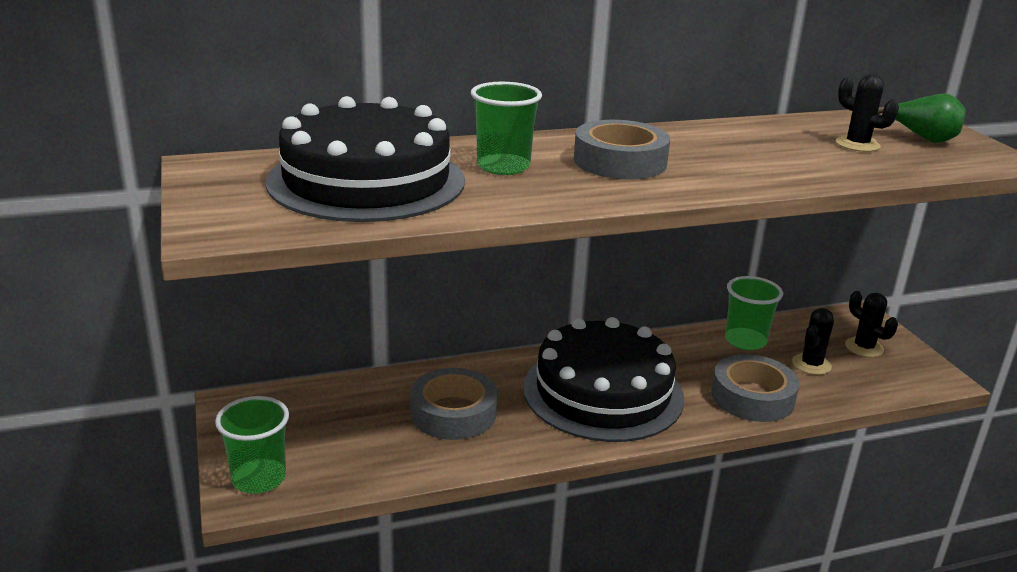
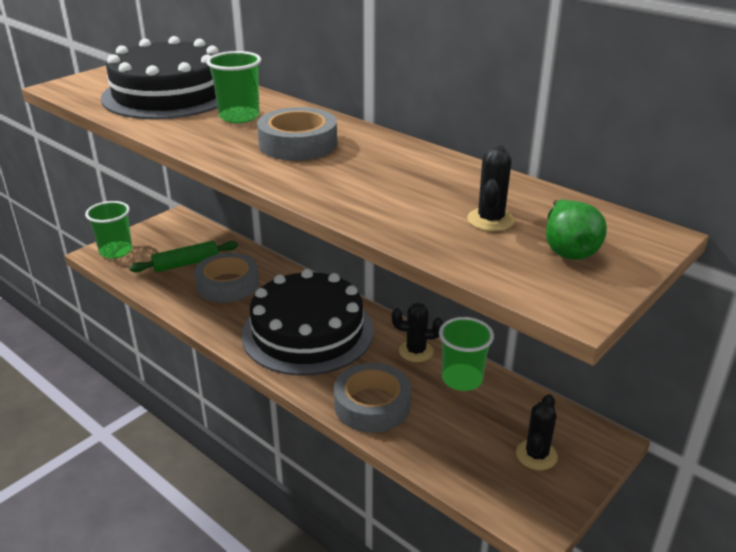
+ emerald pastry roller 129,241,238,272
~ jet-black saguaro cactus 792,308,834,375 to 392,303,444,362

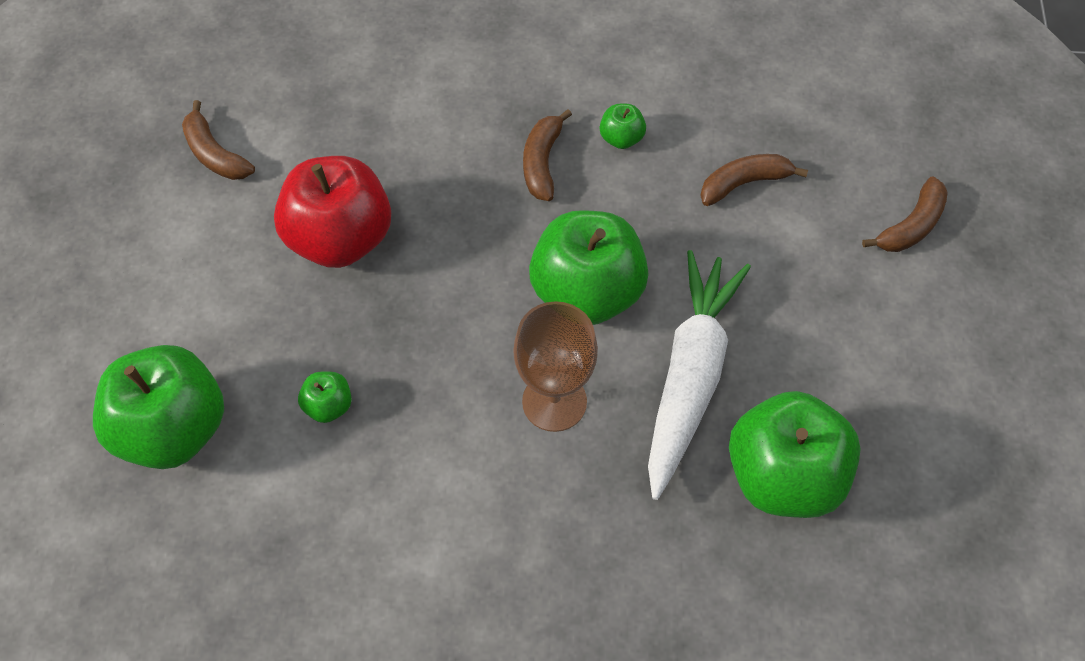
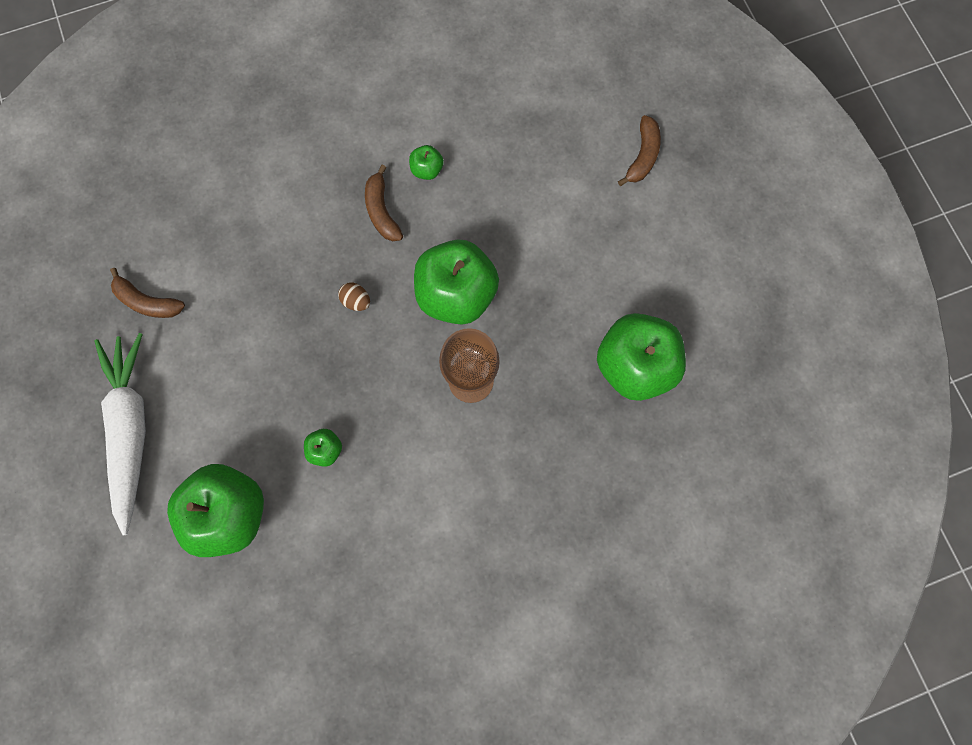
- scarlet apple fruit 274,156,391,268
- dark brown banana 700,154,808,206
+ dark brown egg shape 338,282,370,311
~ pure white toy carrot 648,250,751,500 to 94,333,146,535

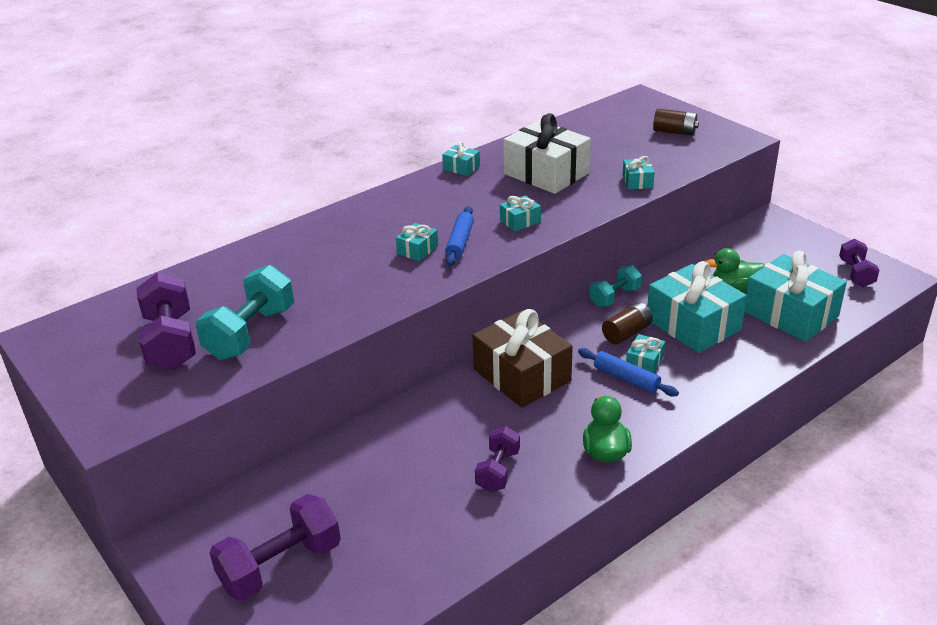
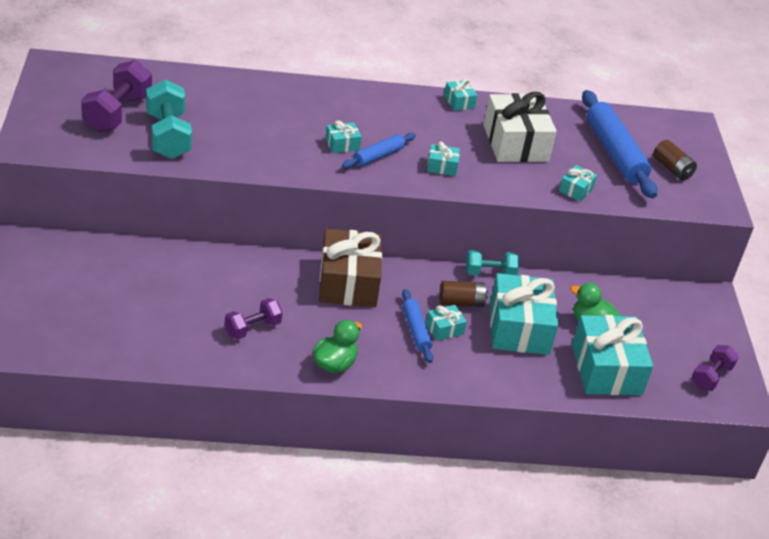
- royal purple hand weight 209,494,341,601
+ cobalt pastry roller 582,90,657,198
~ aqua hand weight 196,265,294,360 = 146,79,192,159 75 degrees counterclockwise

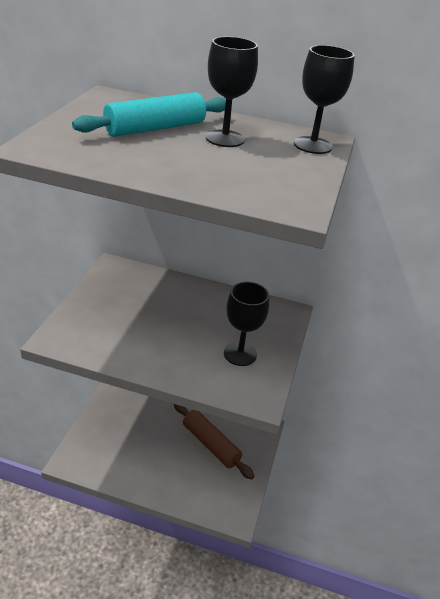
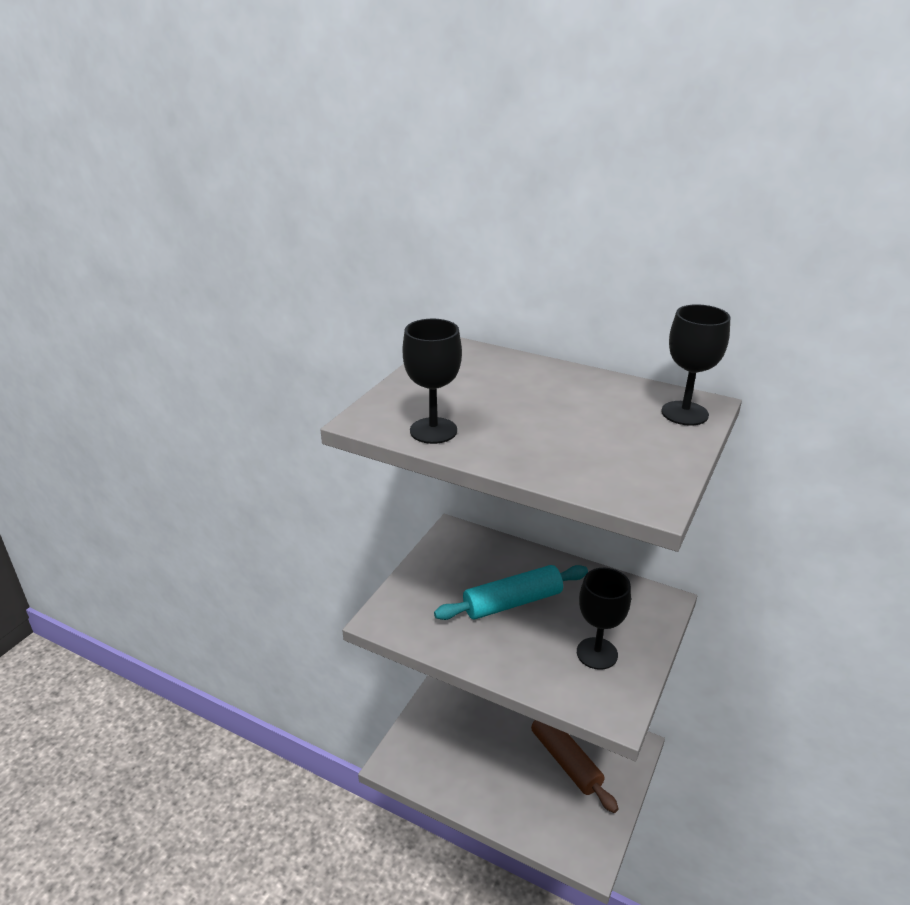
~ aqua pastry roller 72,92,226,137 to 434,565,588,620
~ jet-black goblet 206,37,258,147 to 403,319,462,444

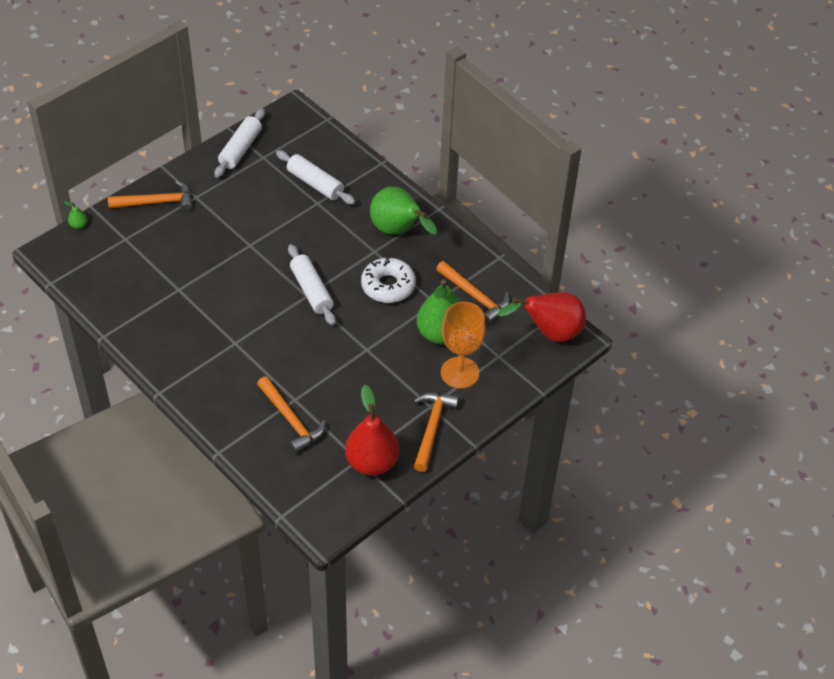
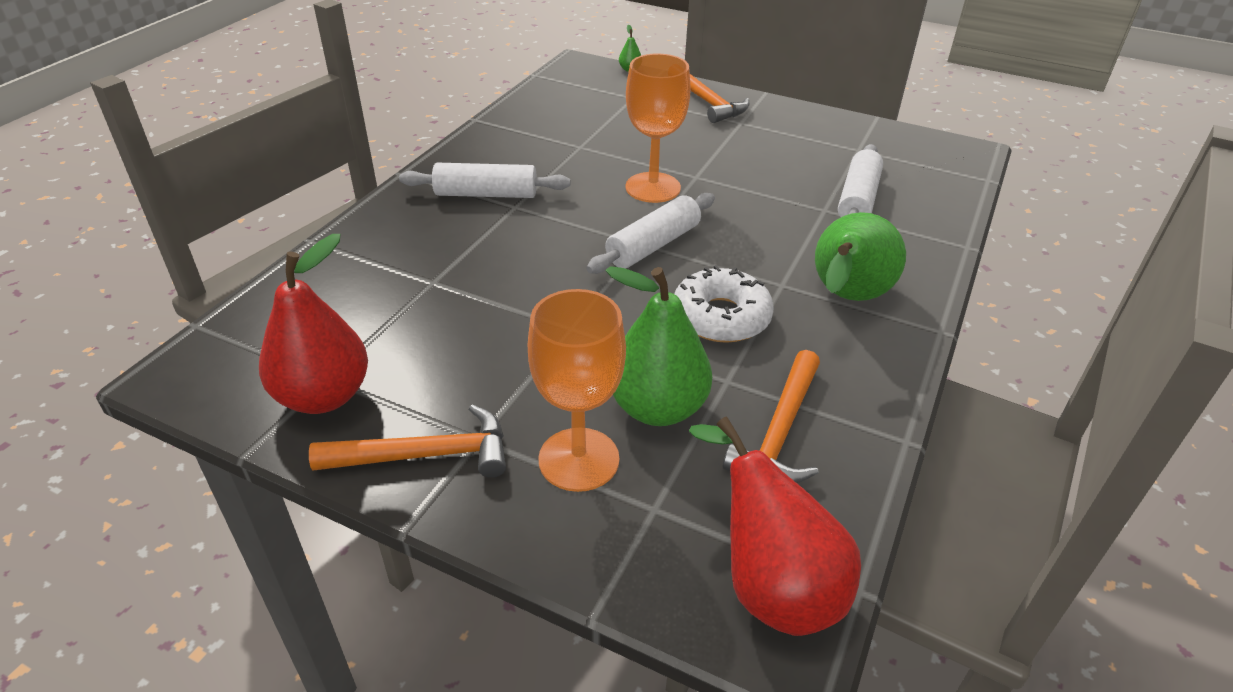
- orange carpenter's hammer 257,377,325,453
+ orange goblet 626,54,691,203
~ pure white pastry roller 214,109,265,178 to 399,163,570,198

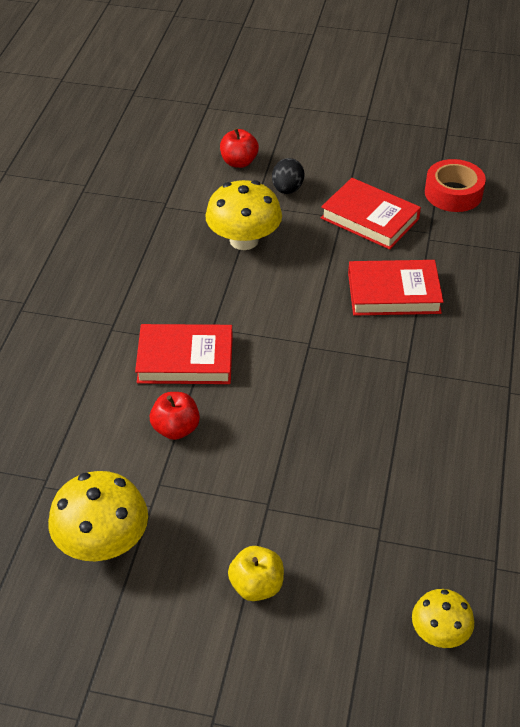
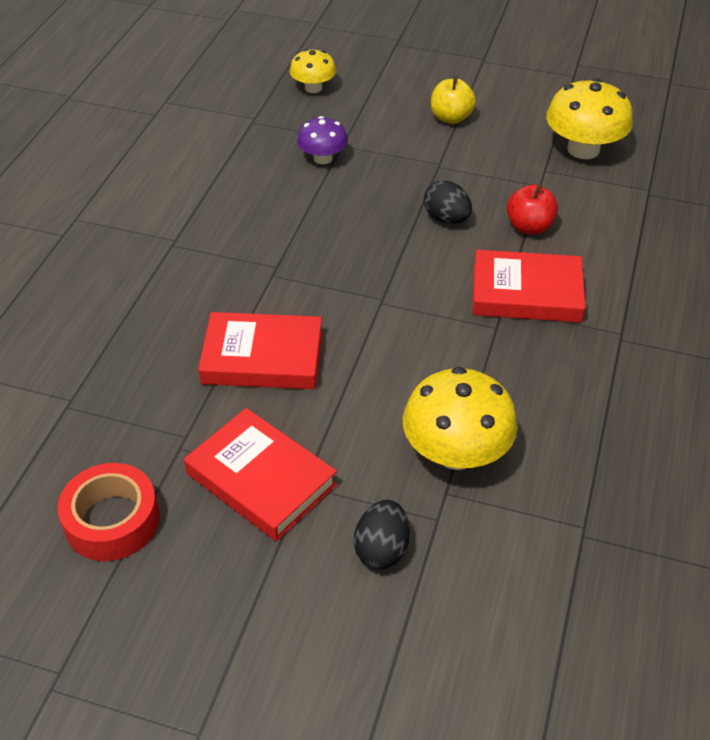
- scarlet apple fruit 220,128,259,168
+ royal purple mushroom 297,116,348,164
+ jet-black egg shape 424,180,472,224

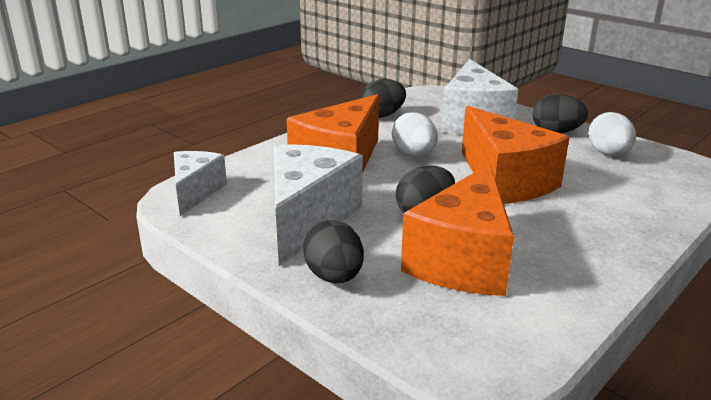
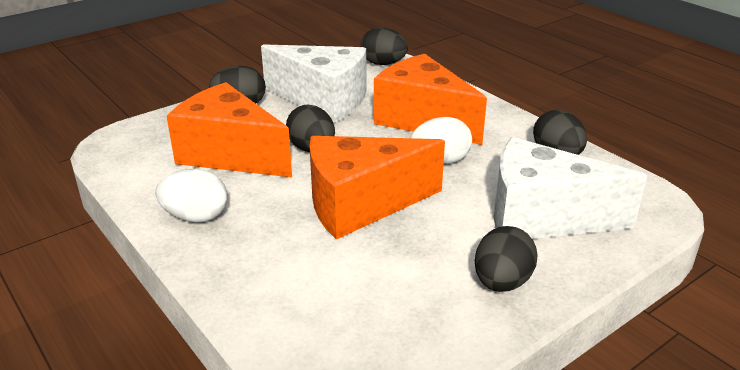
~ pure white egg shape 588,112,636,156 to 155,169,228,223
~ pure white cheese wedge 174,151,227,216 to jet-black egg shape 360,27,408,65

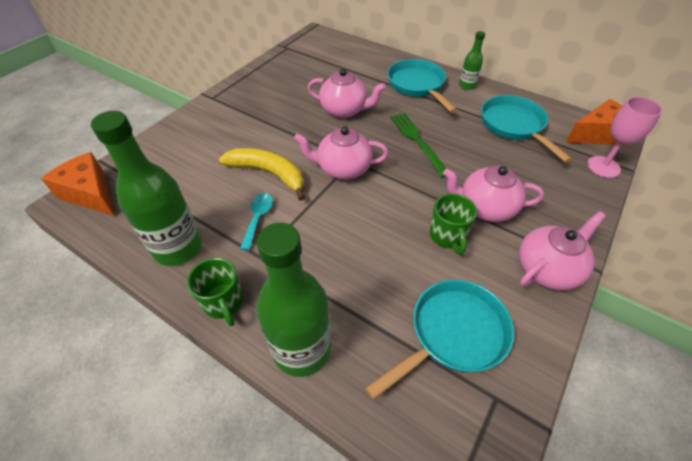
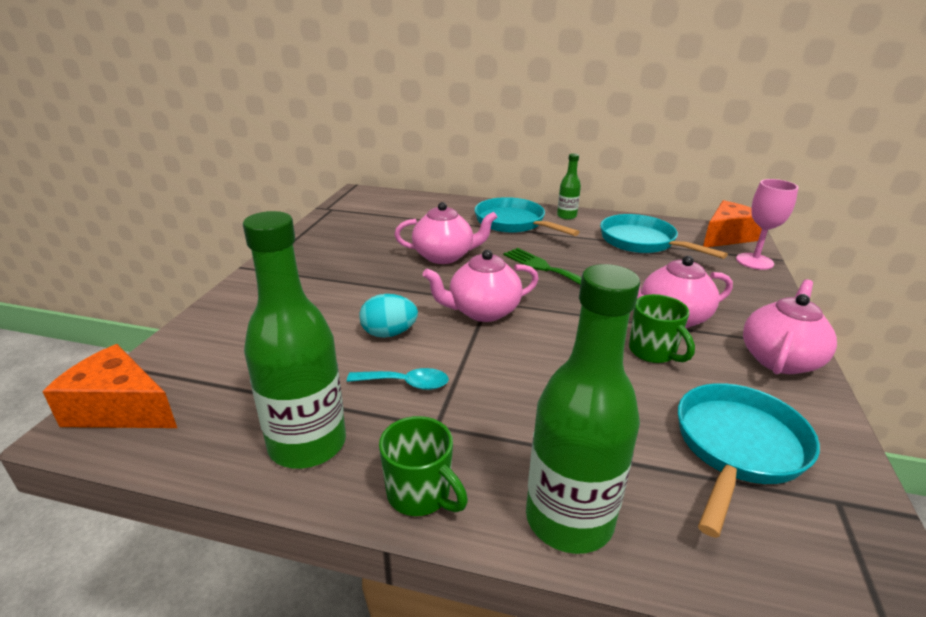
~ yellow banana 219,148,305,201 to aqua egg shape 359,294,418,338
~ aqua tablespoon 240,193,273,251 = 347,368,449,390 105 degrees clockwise

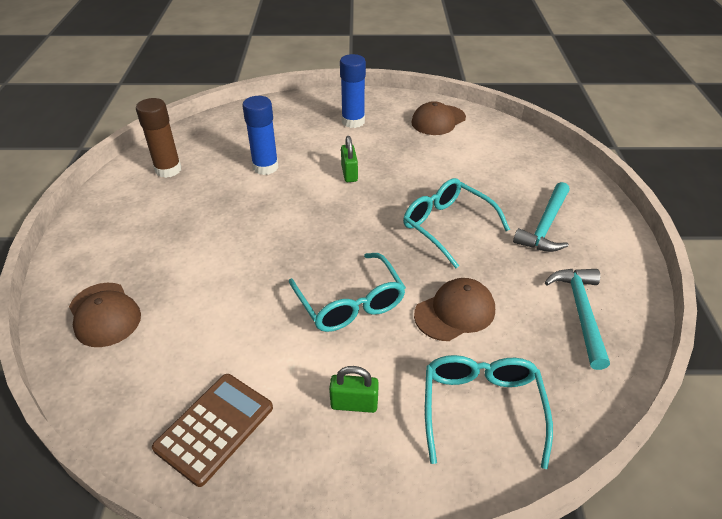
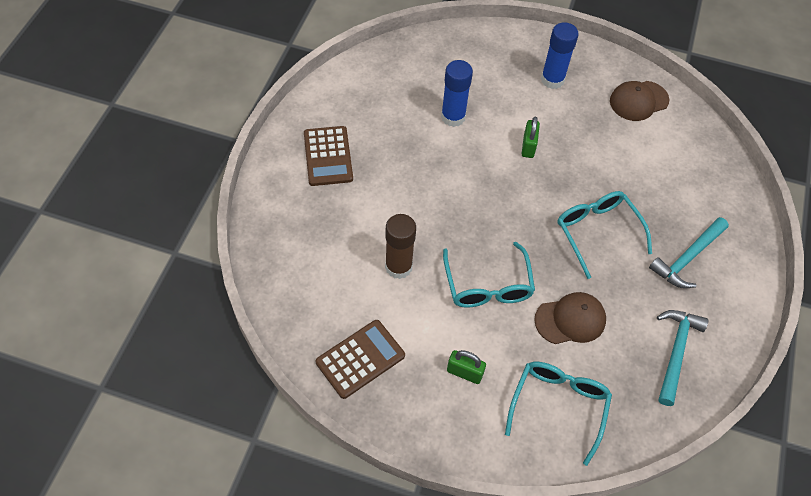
- dark brown peaked cap 69,283,141,347
+ dark brown adding machine 304,126,353,186
~ dark brown glue 136,98,181,178 to 385,214,416,279

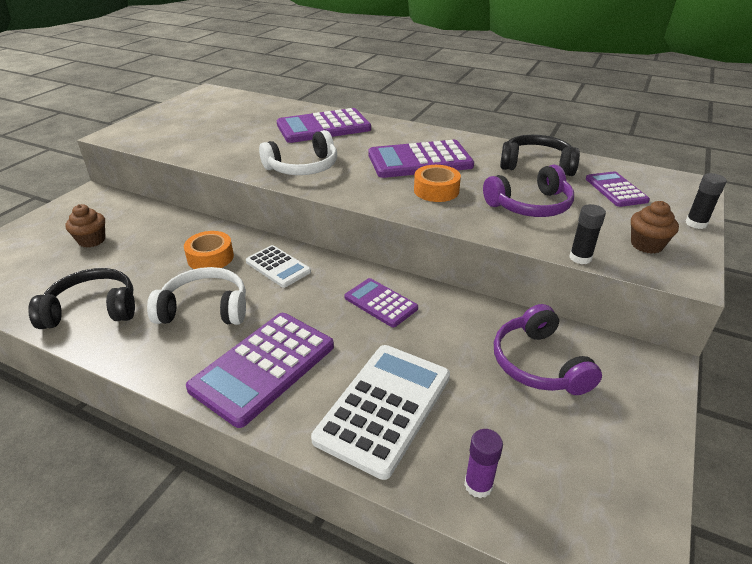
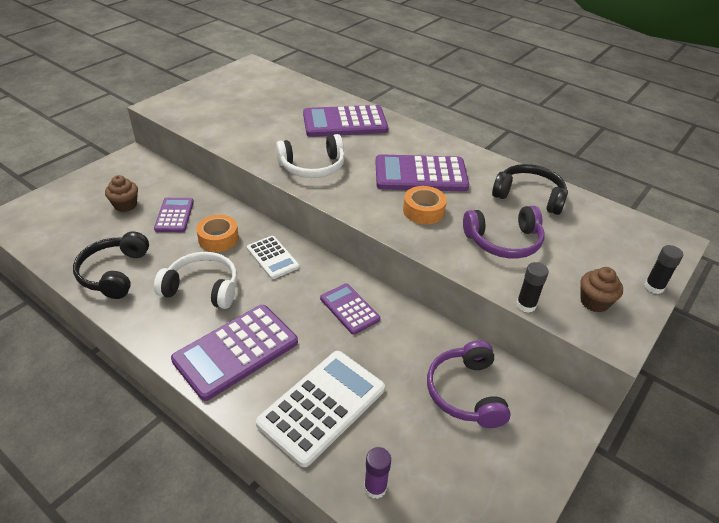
~ royal purple adding machine 586,171,650,207 to 154,198,194,232
~ jet-black headset 28,268,135,329 = 73,231,149,299 90 degrees counterclockwise

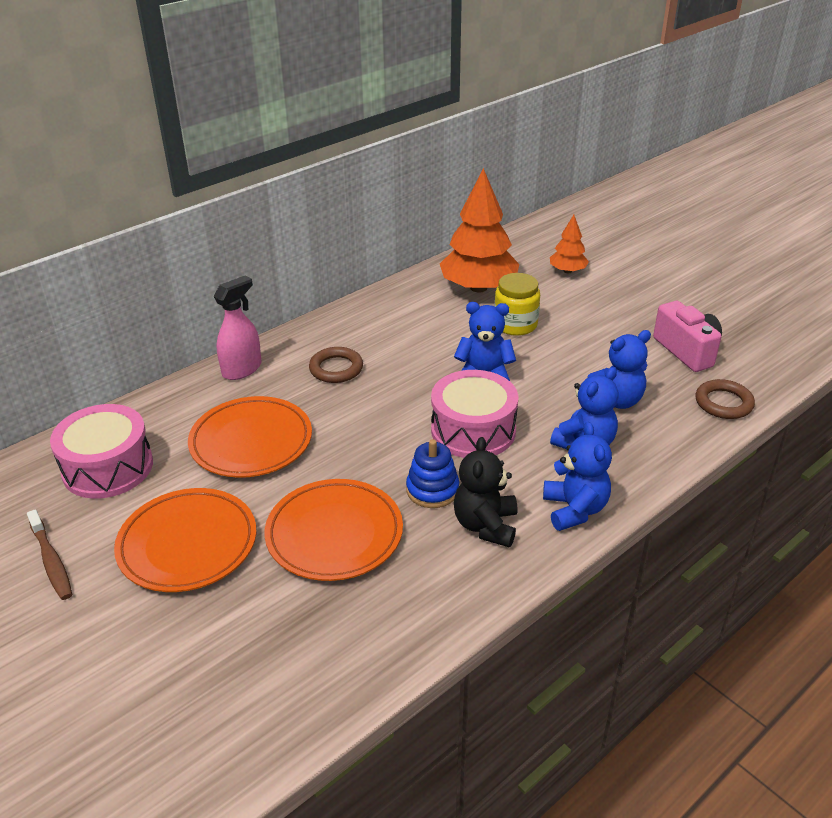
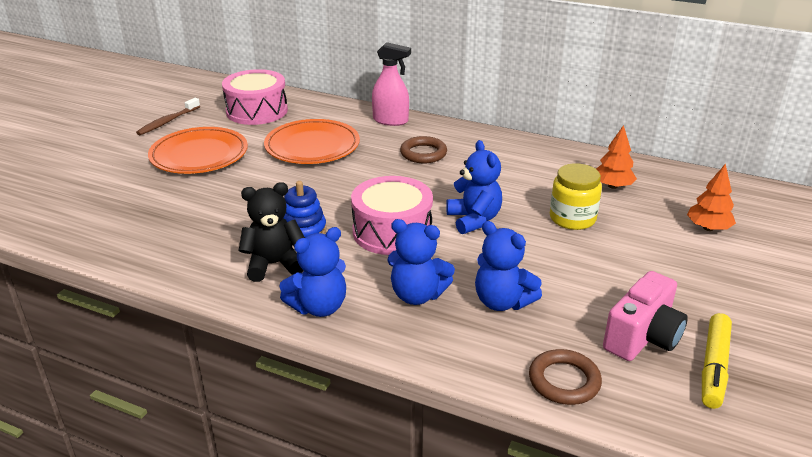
- orange dinner plate 264,479,403,581
+ yellow marker pen 702,313,732,409
~ orange tree 440,168,519,292 = 596,125,637,189 x0.51

